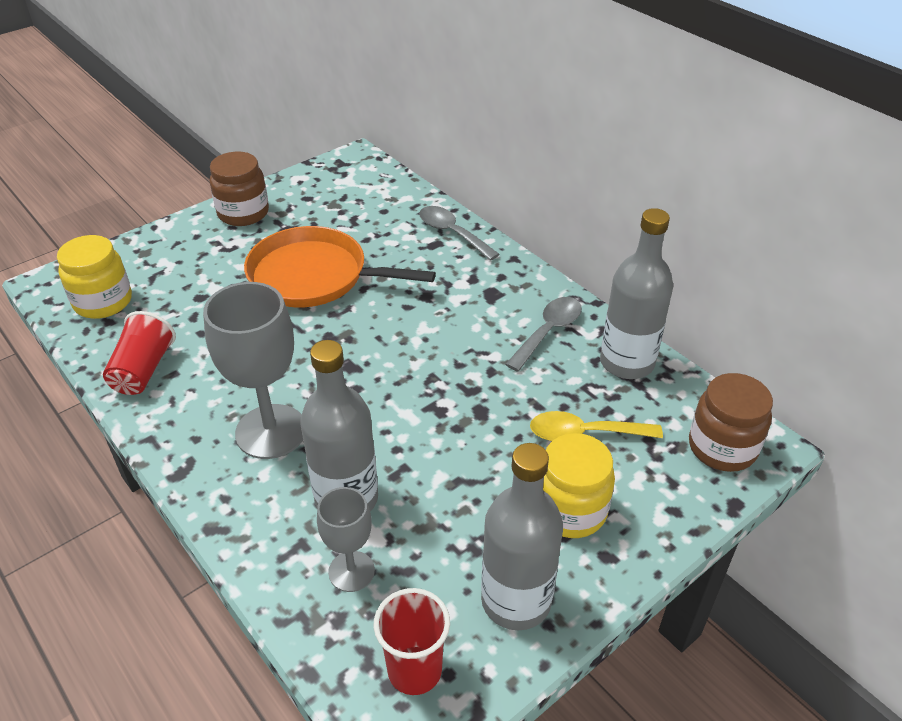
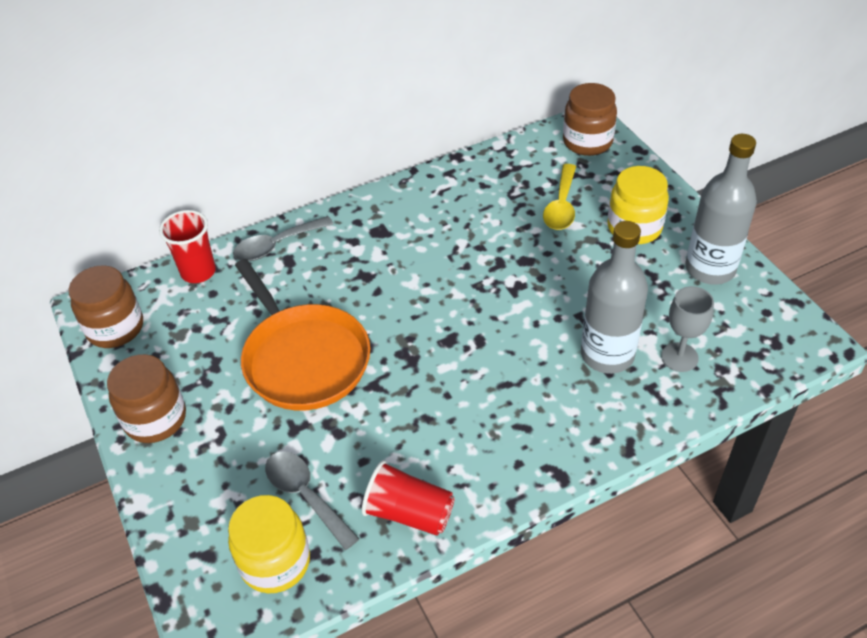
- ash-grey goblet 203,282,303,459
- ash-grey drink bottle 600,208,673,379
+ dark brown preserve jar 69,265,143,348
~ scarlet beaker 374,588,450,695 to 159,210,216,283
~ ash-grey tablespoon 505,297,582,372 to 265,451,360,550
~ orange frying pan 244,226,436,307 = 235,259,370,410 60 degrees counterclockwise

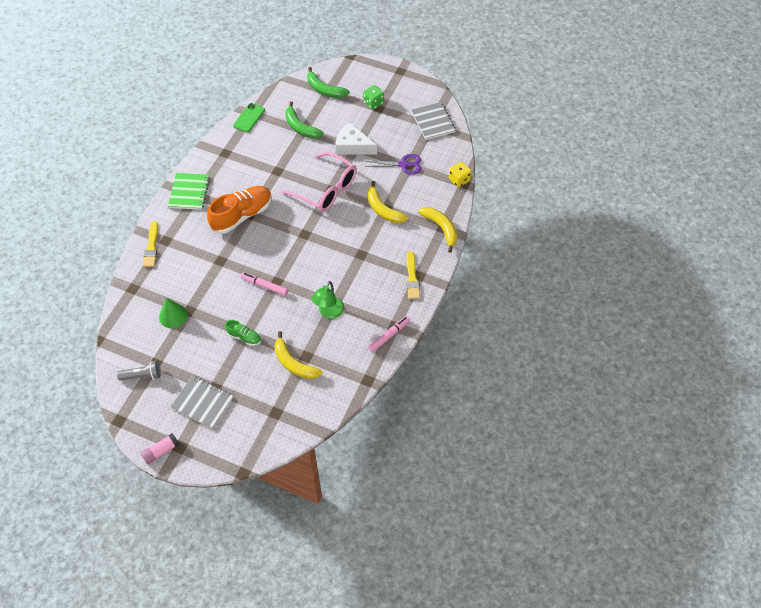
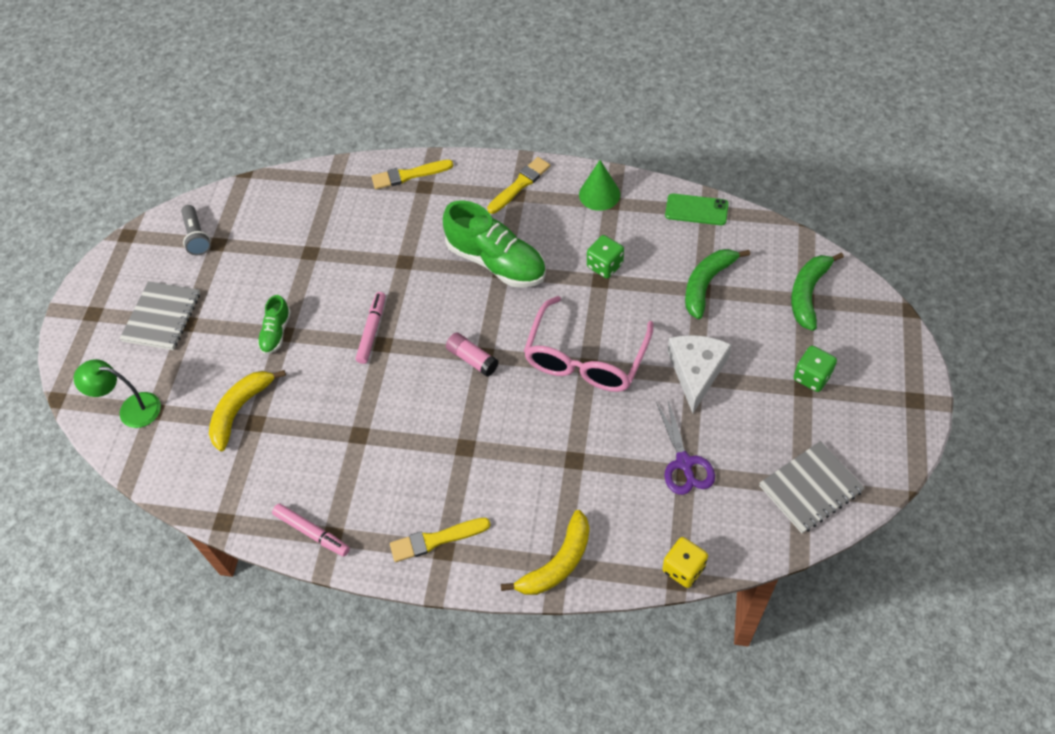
- yellow banana 367,181,408,223
+ emerald game die 587,235,624,279
~ rose-pink glue 141,433,180,464 to 446,332,498,377
~ emerald cone 159,298,188,328 to 579,160,620,211
~ emerald desk lamp 312,281,344,319 to 74,359,161,428
~ emerald notebook 168,173,210,210 to yellow brush 487,157,550,214
~ orange shoe 207,186,272,234 to emerald shoe 443,200,546,288

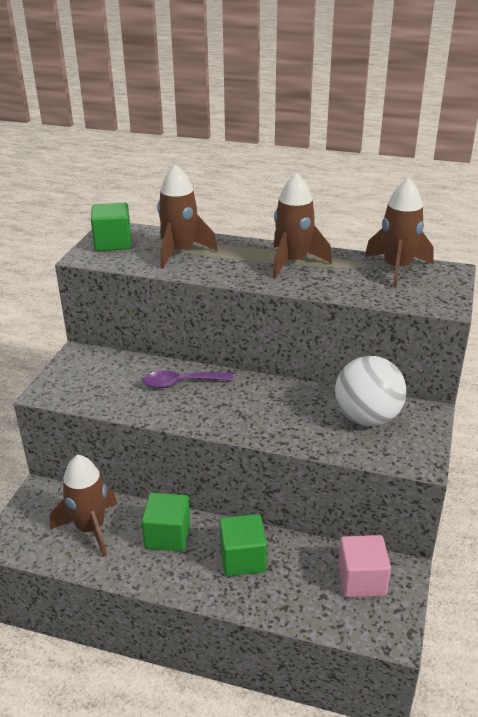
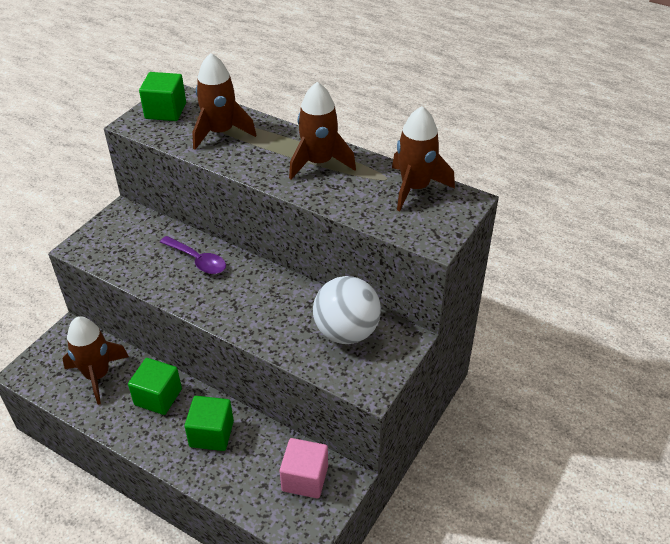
~ royal purple tablespoon 143,370,233,388 = 160,236,226,274 150 degrees counterclockwise

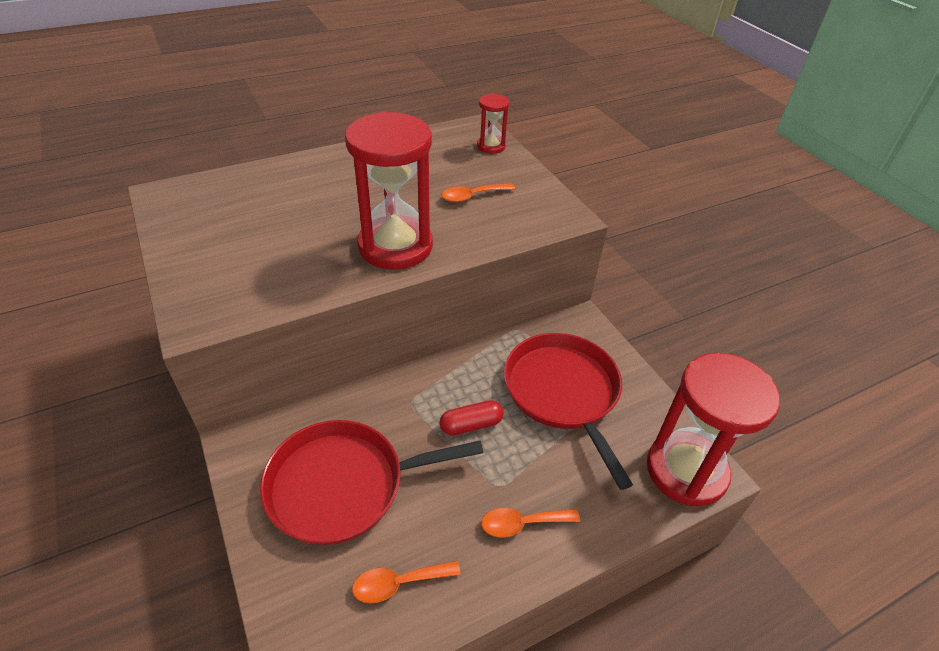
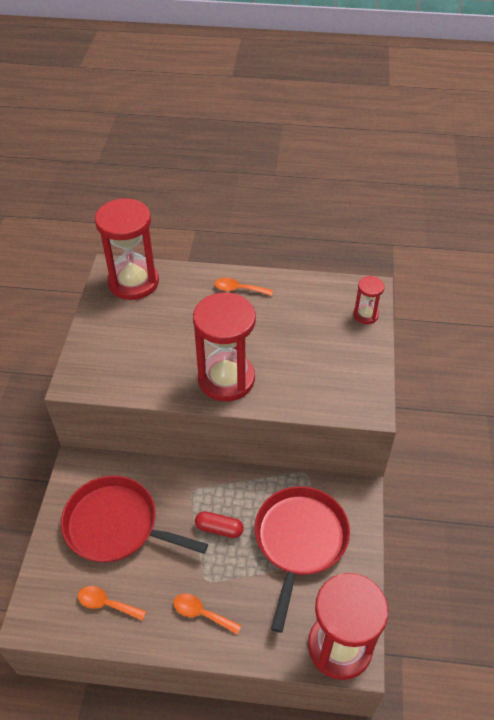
+ scarlet sand timer 95,198,159,300
~ orange tablespoon 442,183,515,202 to 214,278,273,296

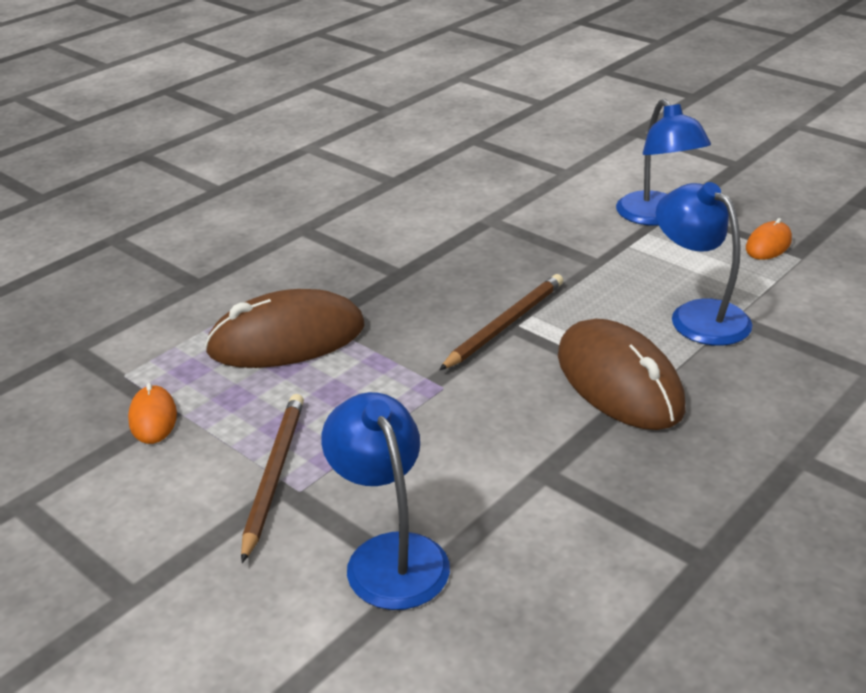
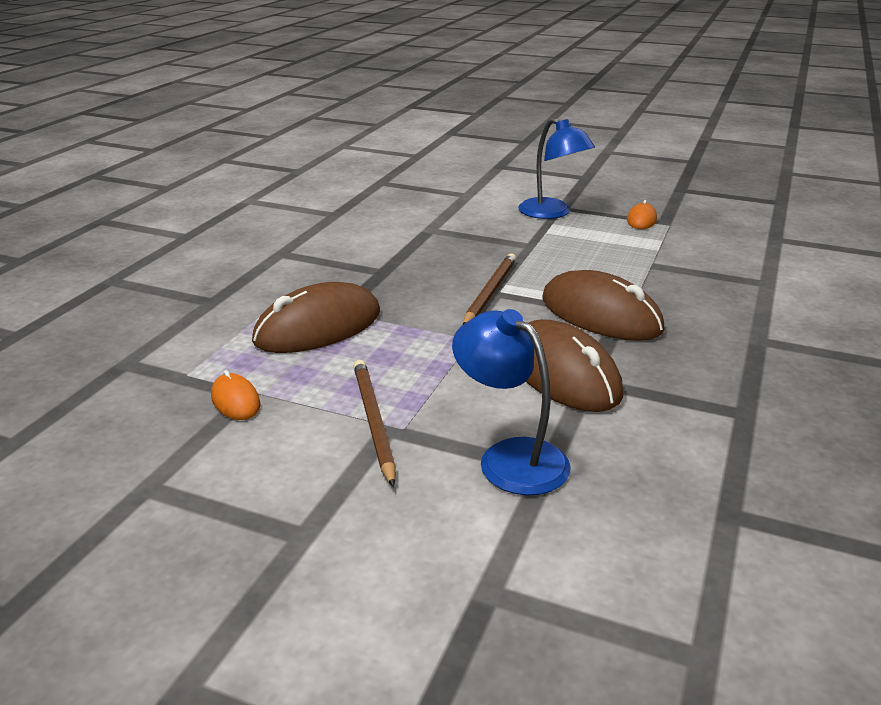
- cobalt desk lamp 656,182,752,346
+ dark brown PC mouse 526,319,623,412

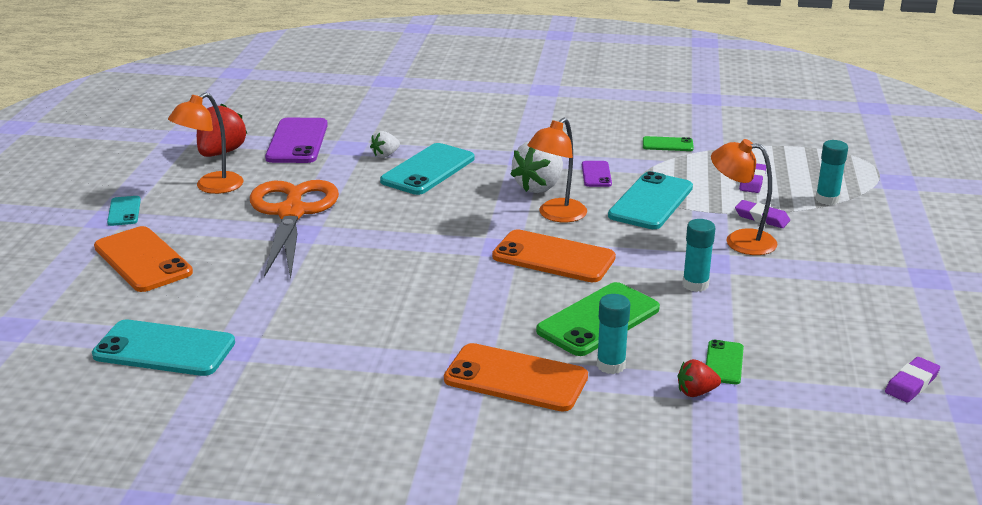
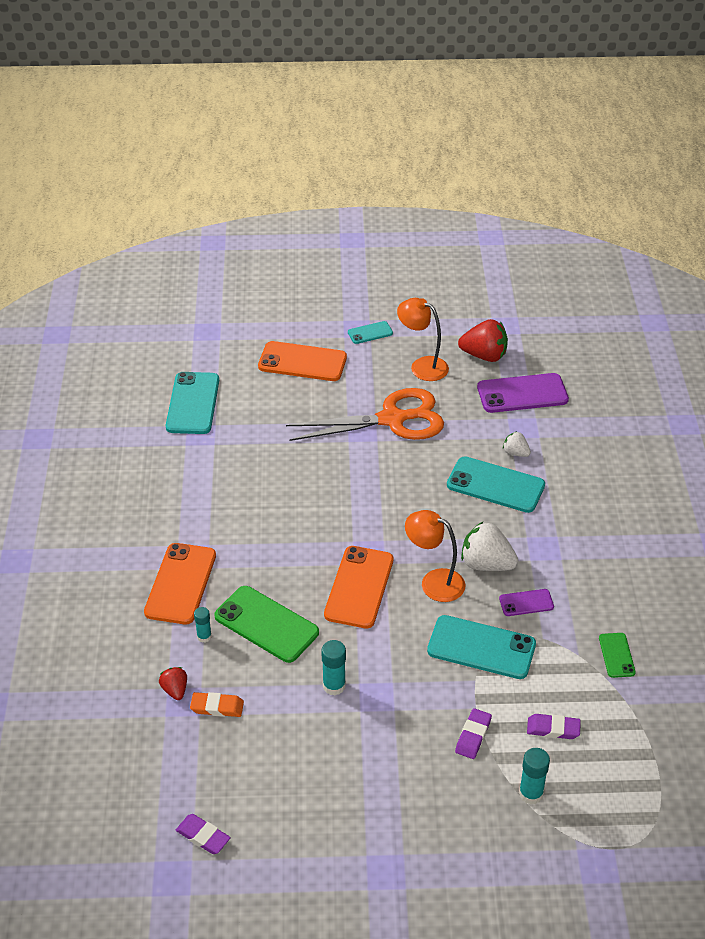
- orange desk lamp 711,139,777,255
~ emerald phone 706,340,744,384 to orange eraser 190,692,244,717
~ orange phone 94,226,193,292 = 258,341,347,381 60 degrees clockwise
~ aqua glue 597,294,630,374 = 194,607,212,643 x0.66

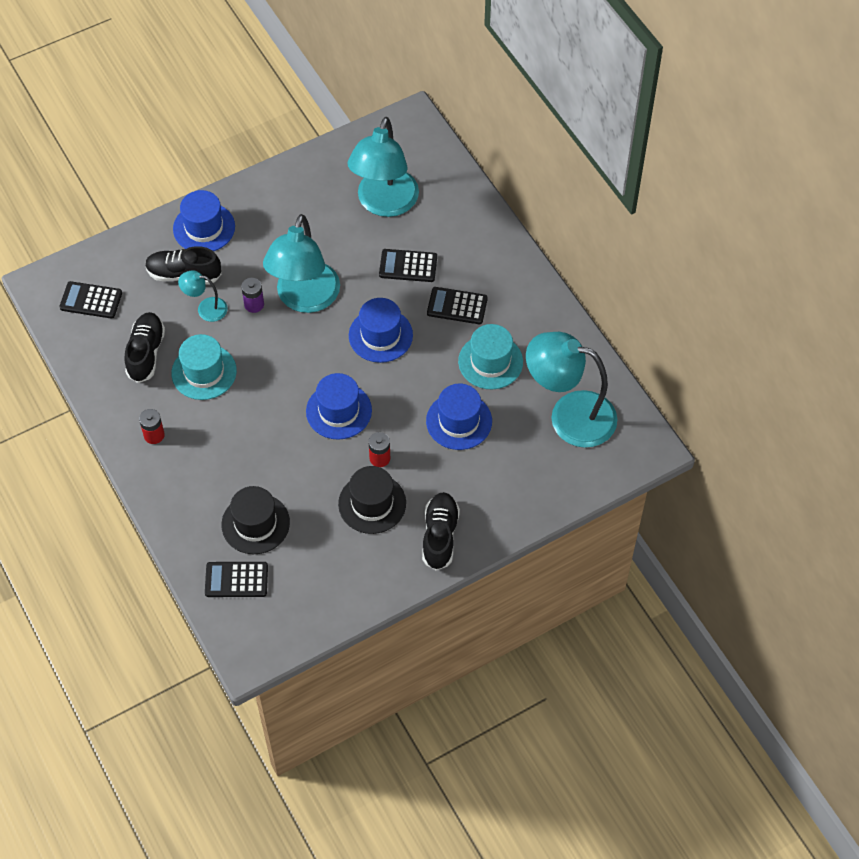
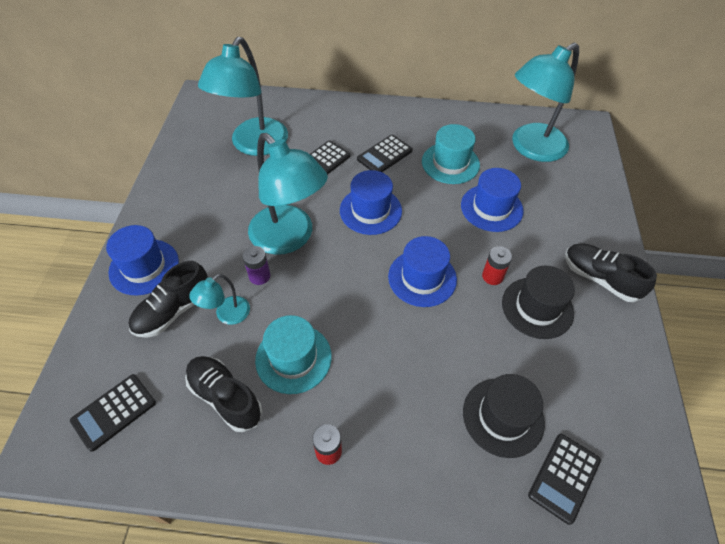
~ aqua desk lamp 348,117,419,217 = 198,37,288,156 60 degrees clockwise

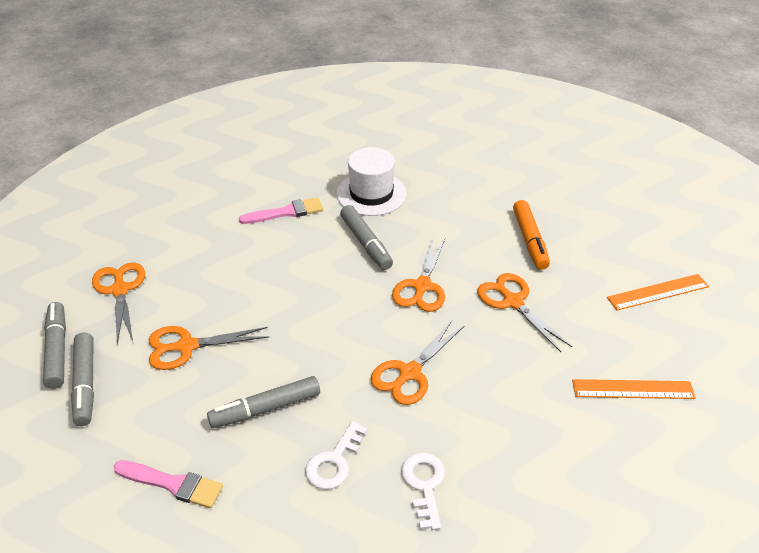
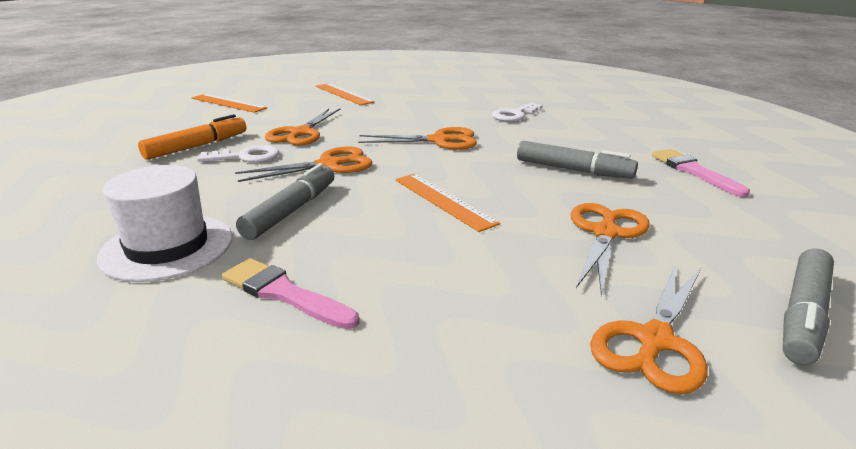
- ash-grey marker pen 71,332,94,426
+ orange ruler 395,174,500,232
~ pure white latchkey 305,421,367,489 to 197,145,279,163
~ orange shears 148,326,269,370 = 571,203,650,296 105 degrees counterclockwise

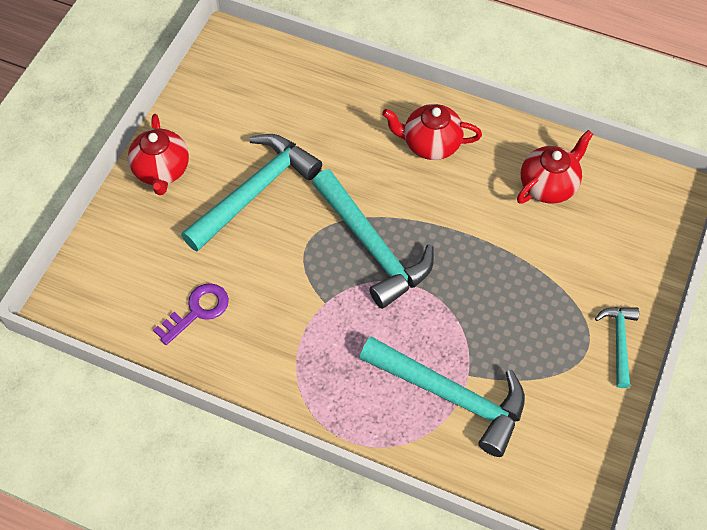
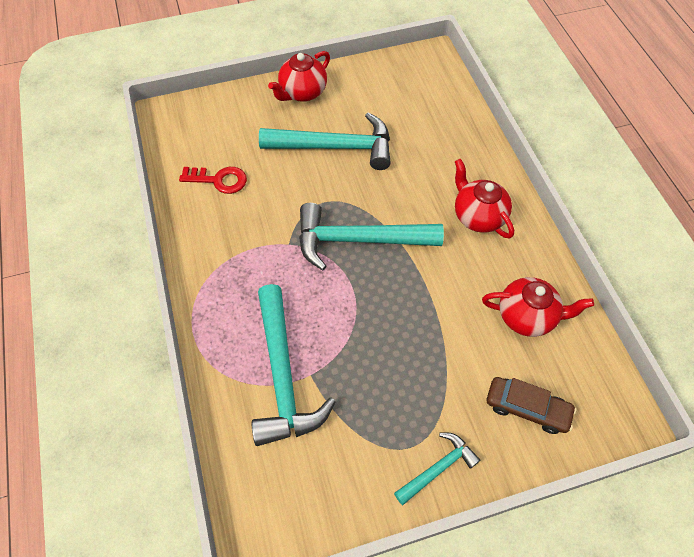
+ dark brown car 487,377,576,434
~ royal purple latchkey 153,283,229,345 to scarlet latchkey 179,167,247,194
~ aqua carpenter's hammer 312,169,434,309 = 299,203,444,270 75 degrees clockwise

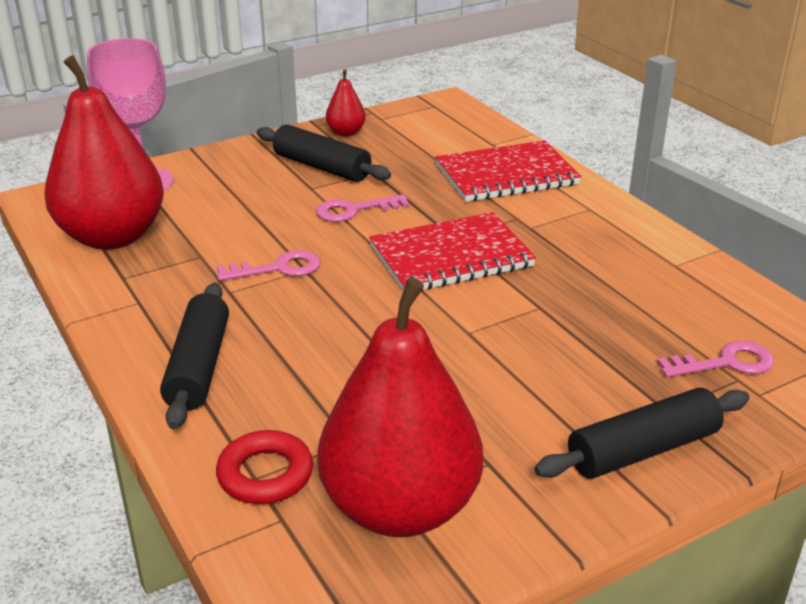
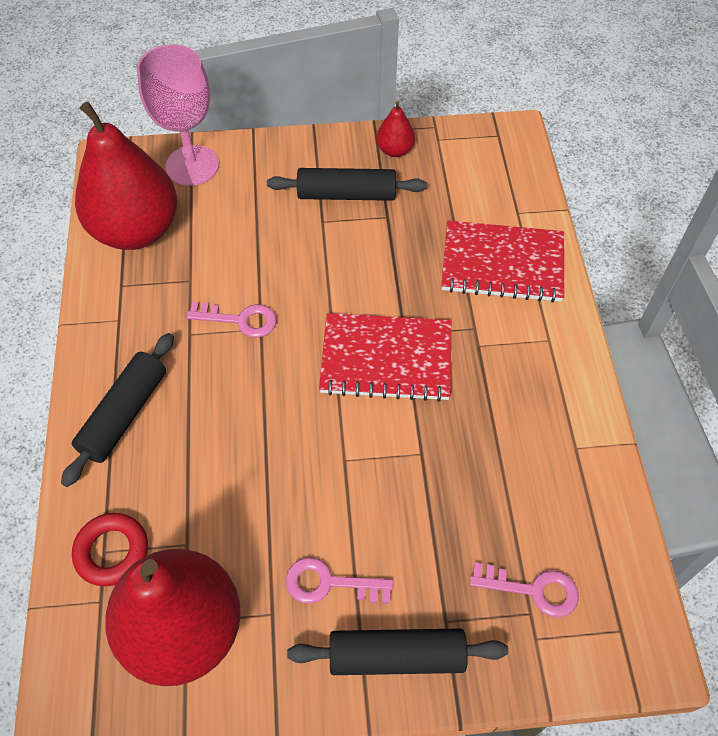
~ rose-pink latchkey 316,194,409,222 to 286,557,394,604
~ jet-black pastry roller 257,125,391,182 = 267,168,427,201 60 degrees counterclockwise

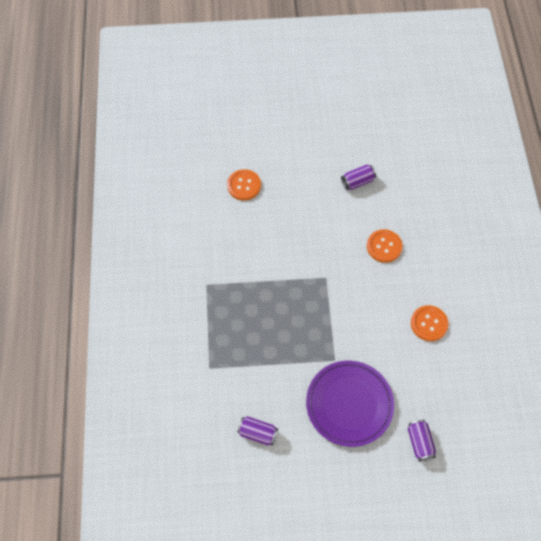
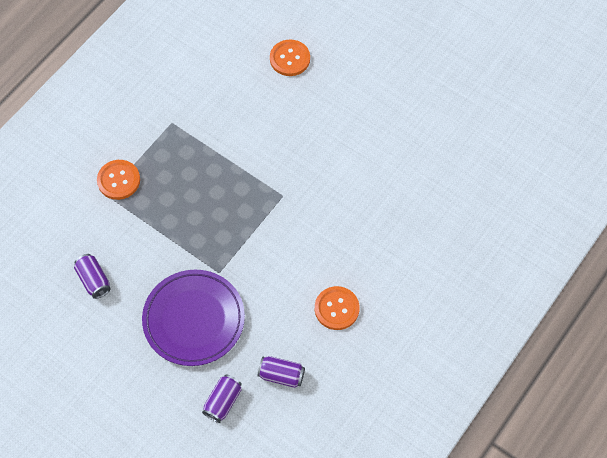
~ royal purple soda can 341,164,376,190 to 258,356,305,388
~ orange button 367,229,403,263 to 97,160,140,200

